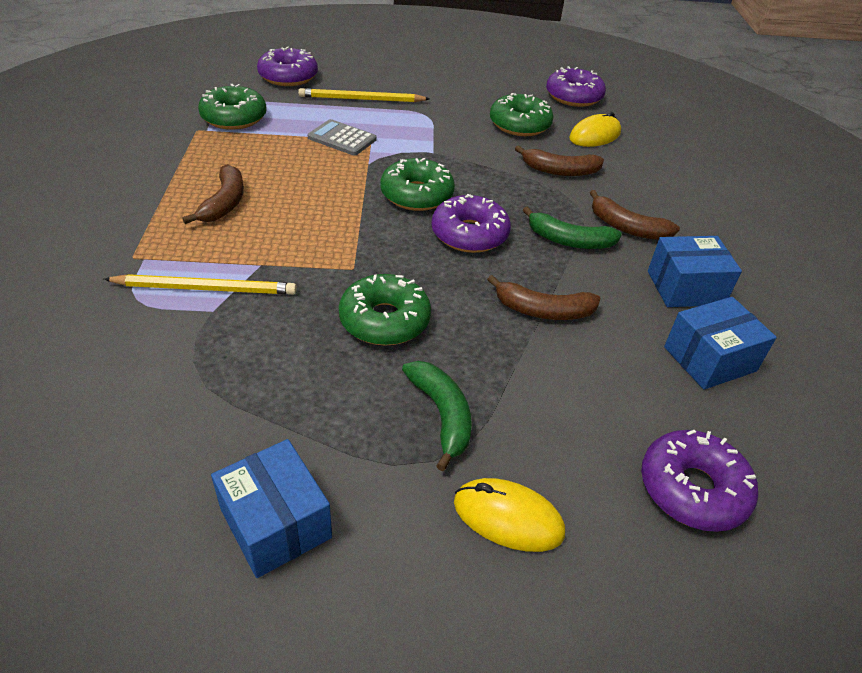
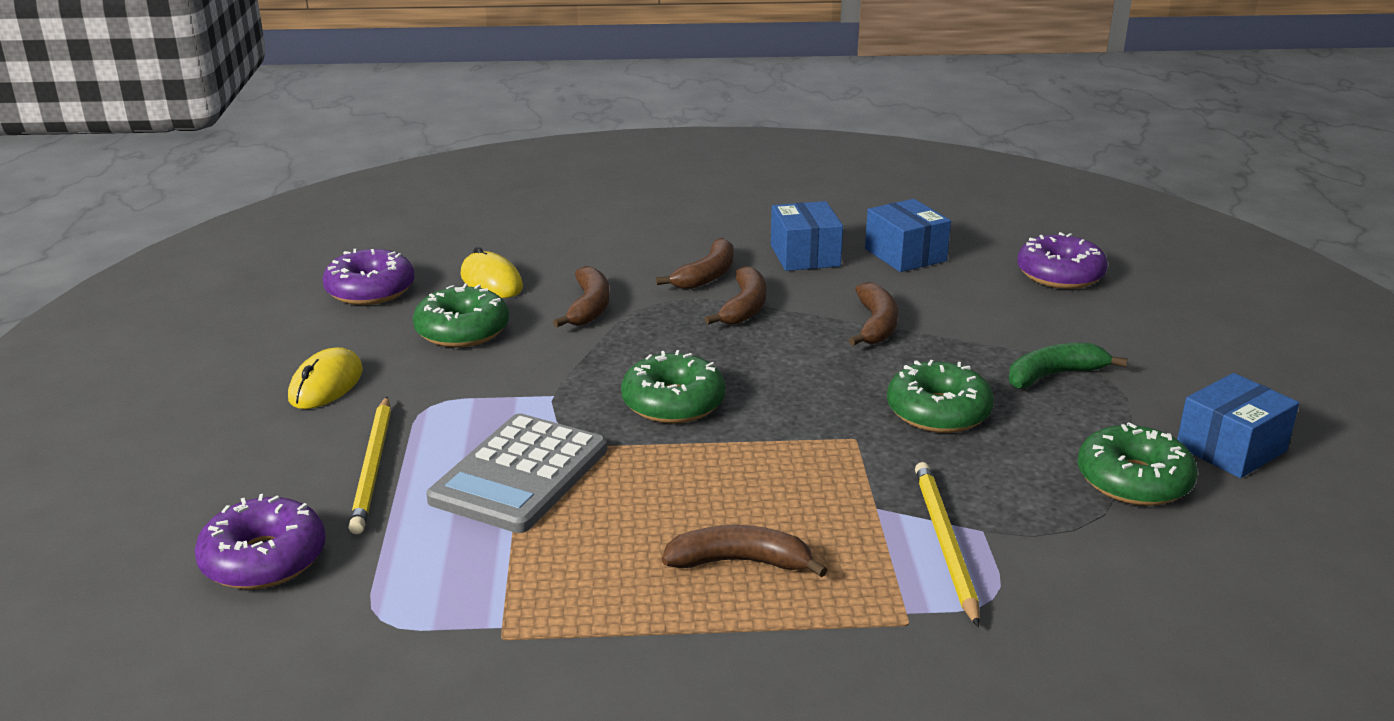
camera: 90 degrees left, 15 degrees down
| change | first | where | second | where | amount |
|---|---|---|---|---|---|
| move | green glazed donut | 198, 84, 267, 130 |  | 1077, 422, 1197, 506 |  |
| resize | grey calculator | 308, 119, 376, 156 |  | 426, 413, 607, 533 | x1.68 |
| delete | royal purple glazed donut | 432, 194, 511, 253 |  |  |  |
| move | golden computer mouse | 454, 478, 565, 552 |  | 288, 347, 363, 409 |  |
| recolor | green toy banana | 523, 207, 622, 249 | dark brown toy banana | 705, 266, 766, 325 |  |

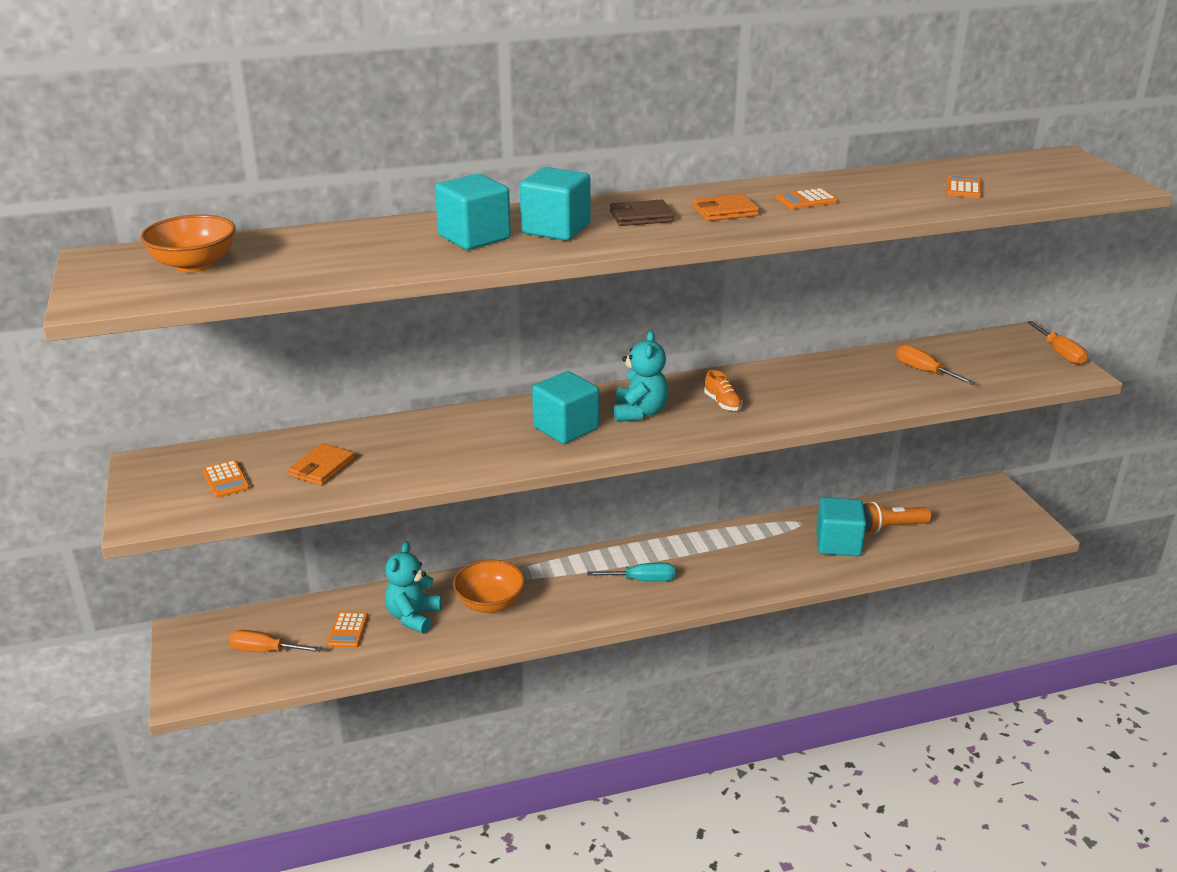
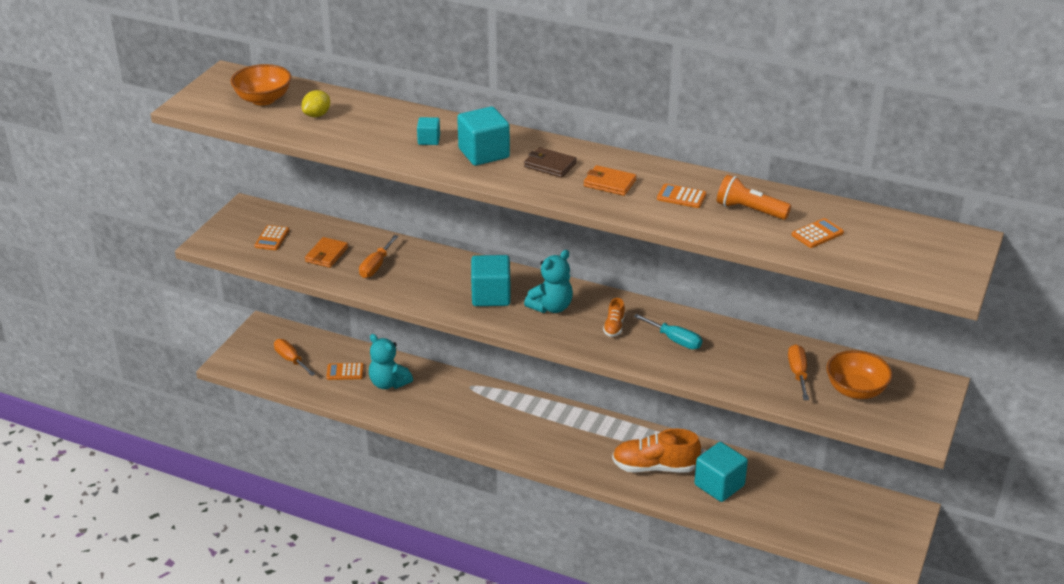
camera: 40 degrees right, 5 degrees up
| change | first | where | second | where | amount |
|---|---|---|---|---|---|
| rotate | orange-coloured wallet | 288, 443, 354, 486 |  | 305, 237, 348, 268 | 45 degrees counterclockwise |
| rotate | orange-coloured calculator | 327, 612, 368, 648 |  | 326, 363, 364, 380 | 45 degrees clockwise |
| rotate | teal teddy bear | 385, 542, 441, 634 |  | 369, 334, 413, 389 | 105 degrees counterclockwise |
| resize | teal block | 435, 174, 511, 250 |  | 417, 117, 440, 145 | x0.52 |
| move | orange-coloured deep dish | 453, 559, 525, 613 |  | 826, 350, 893, 399 |  |
| move | teal screwdriver | 587, 563, 675, 581 |  | 634, 314, 702, 349 |  |
| move | orange-coloured pocket torch | 863, 502, 931, 533 |  | 717, 175, 791, 220 |  |
| move | orange-coloured screwdriver | 1027, 321, 1087, 365 |  | 359, 235, 399, 278 |  |
| insert |  |  | golden citrus fruit | 302, 90, 330, 117 |  |
| insert |  |  | orange-coloured sneaker | 612, 428, 701, 473 |  |

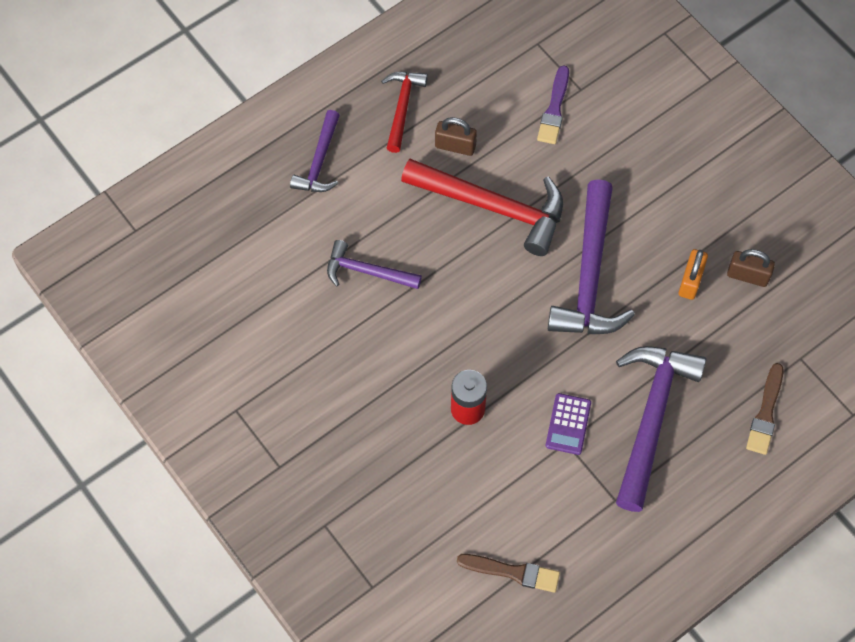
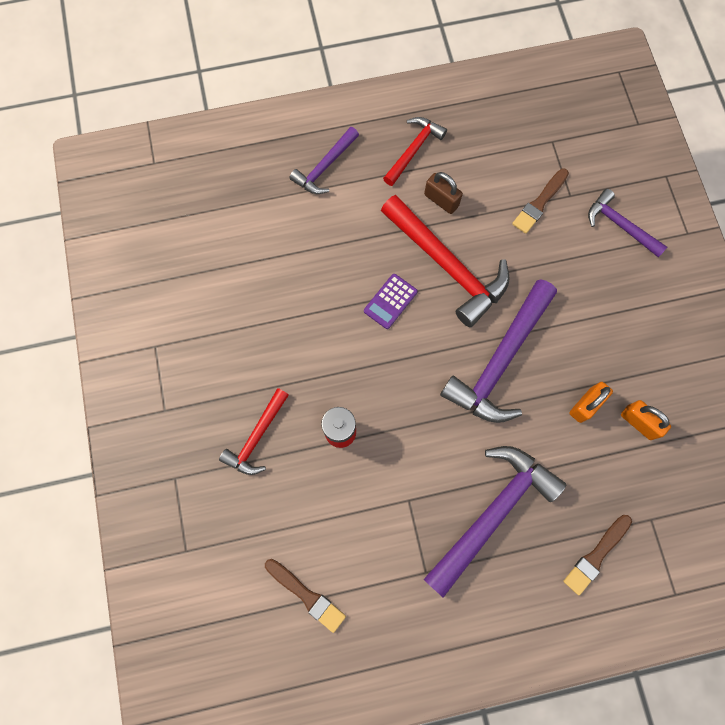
camera: 25 degrees right, 10 degrees up
| change | first | where | second | where | amount |
|---|---|---|---|---|---|
| move | royal purple claw hammer | 327, 240, 422, 289 |  | 588, 189, 667, 257 |  |
| recolor | royal purple paintbrush | 537, 65, 569, 144 | dark brown paintbrush | 512, 169, 569, 234 |  |
| move | royal purple calculator | 546, 393, 591, 455 |  | 364, 274, 418, 329 |  |
| recolor | dark brown lock | 727, 249, 775, 287 | orange-coloured lock | 621, 400, 671, 440 |  |
| insert |  |  | scarlet claw hammer | 219, 388, 289, 475 |  |

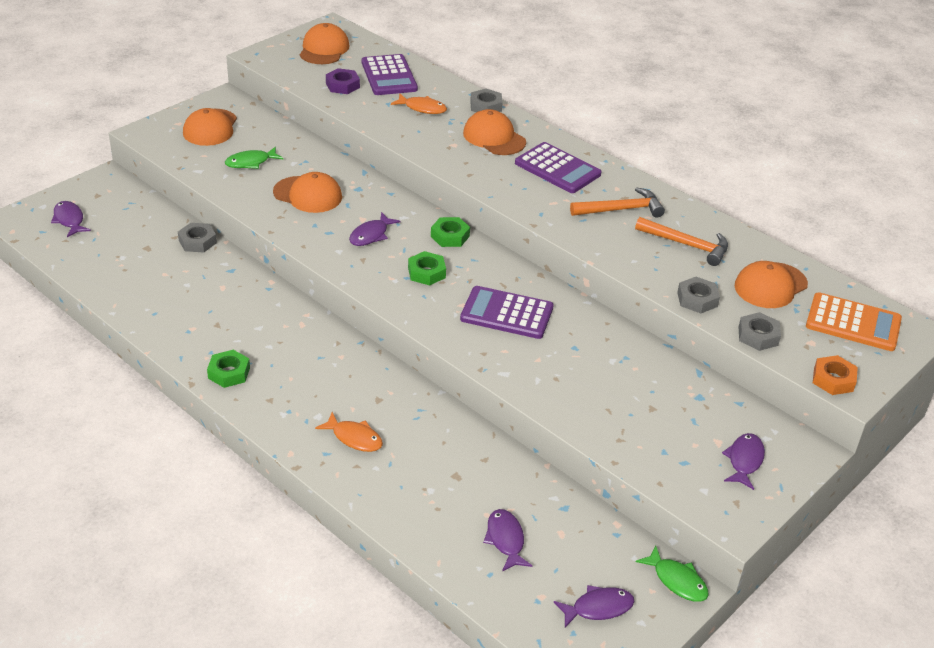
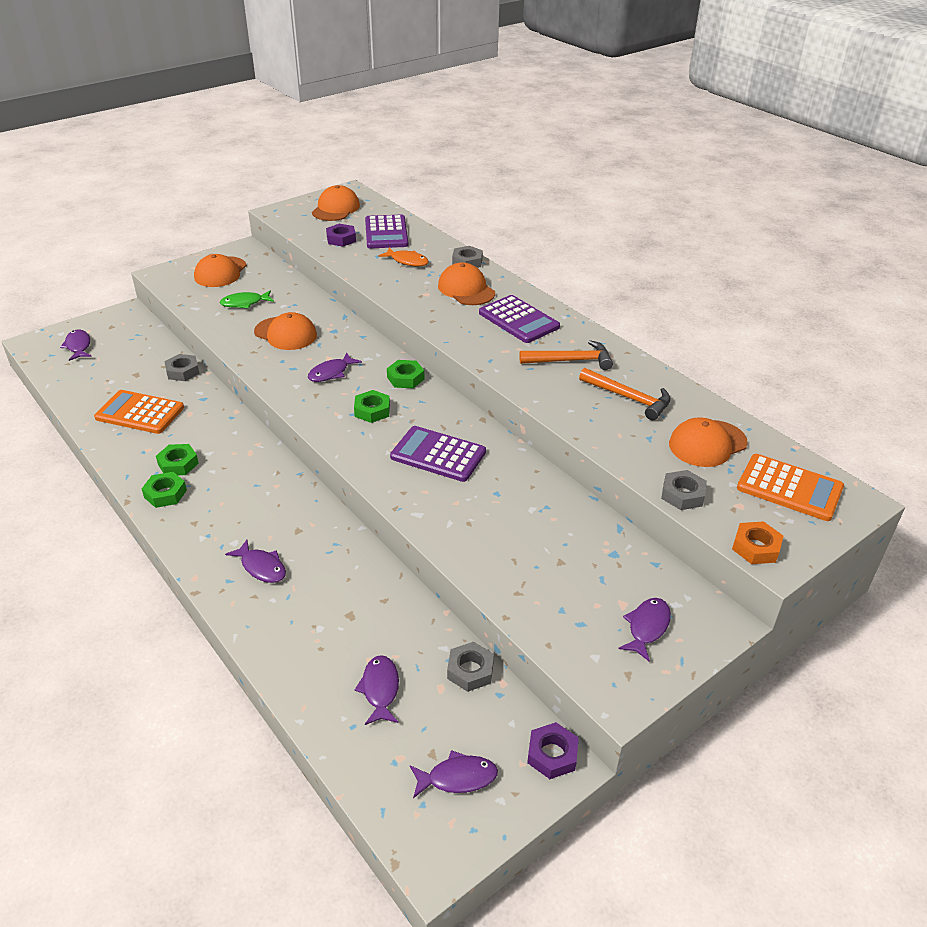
camera: 10 degrees right, 0 degrees up
| change | first | where | second | where | amount |
|---|---|---|---|---|---|
| recolor | orange-coloured fish figure | 315, 412, 383, 452 | royal purple fish figure | 225, 540, 286, 583 |  |
| replace | green fish figure | 636, 545, 709, 602 | royal purple hex nut | 527, 722, 579, 779 |  |
| move | grey hex nut | 677, 277, 720, 313 |  | 447, 642, 494, 692 |  |
| insert |  |  | orange-coloured calculator | 94, 390, 184, 434 |  |
| insert |  |  | green hex nut | 156, 444, 199, 475 |  |

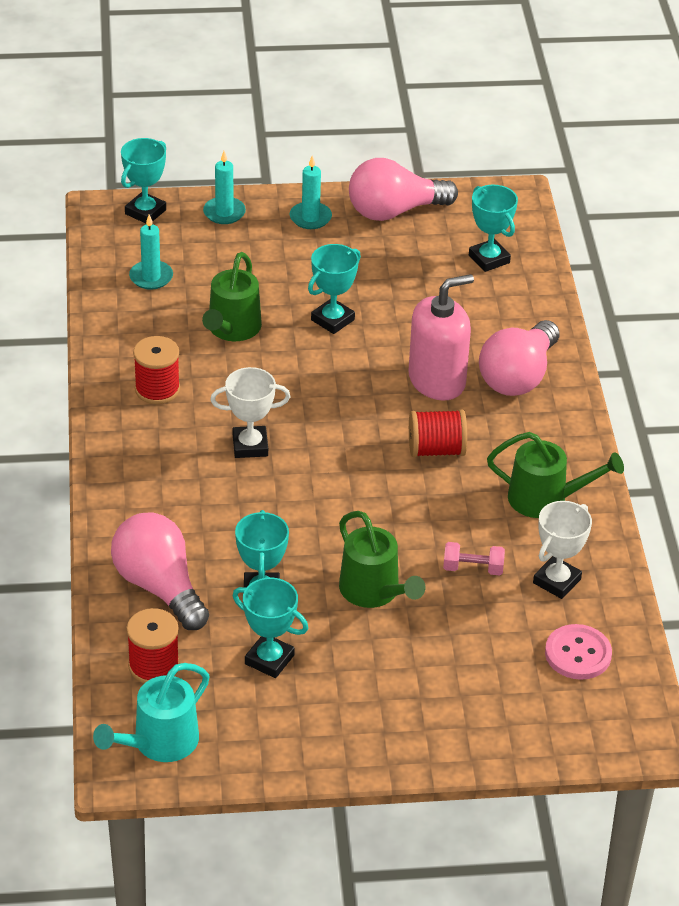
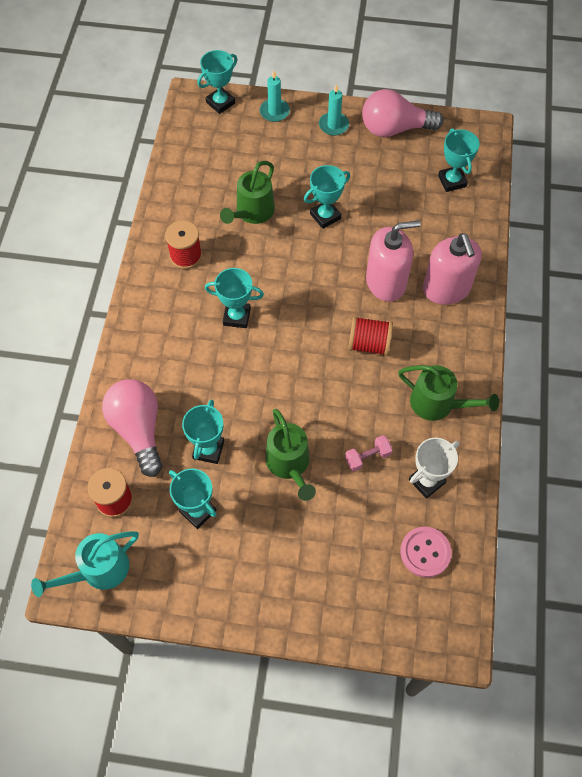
camera: 15 degrees right, 20 degrees up
| change | first | where | second | where | amount |
|---|---|---|---|---|---|
| delete | teal wax candle | 129, 215, 173, 290 |  |  |  |
| recolor | pure white award cup | 210, 367, 290, 458 | teal award cup | 205, 268, 264, 328 |  |
| rotate | rosy free weight | 443, 542, 505, 575 |  | 345, 435, 393, 472 | 45 degrees counterclockwise |
| replace | rosy lightbulb | 479, 320, 560, 396 | rosy pump bottle | 423, 233, 482, 305 |  |

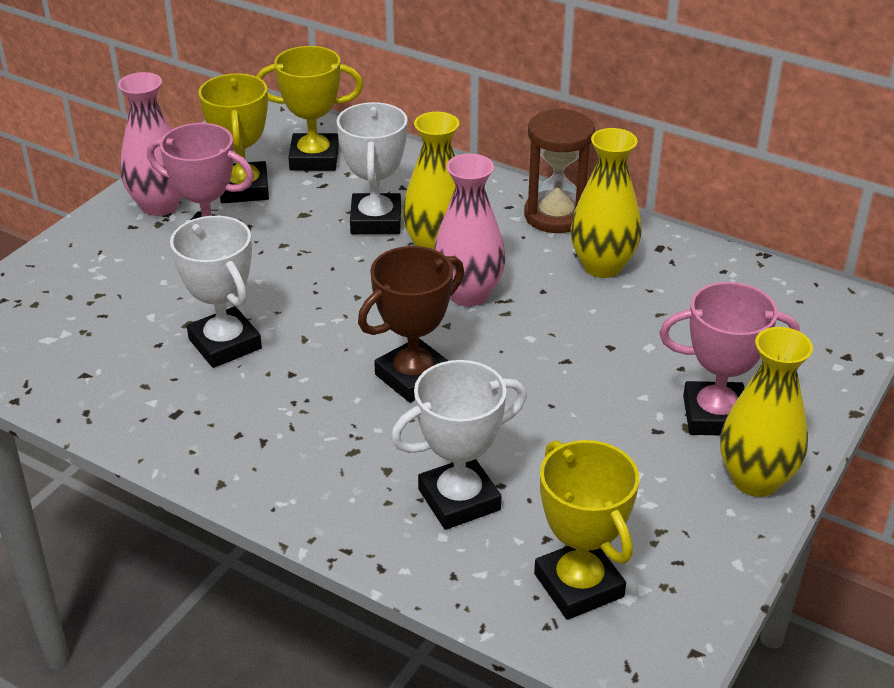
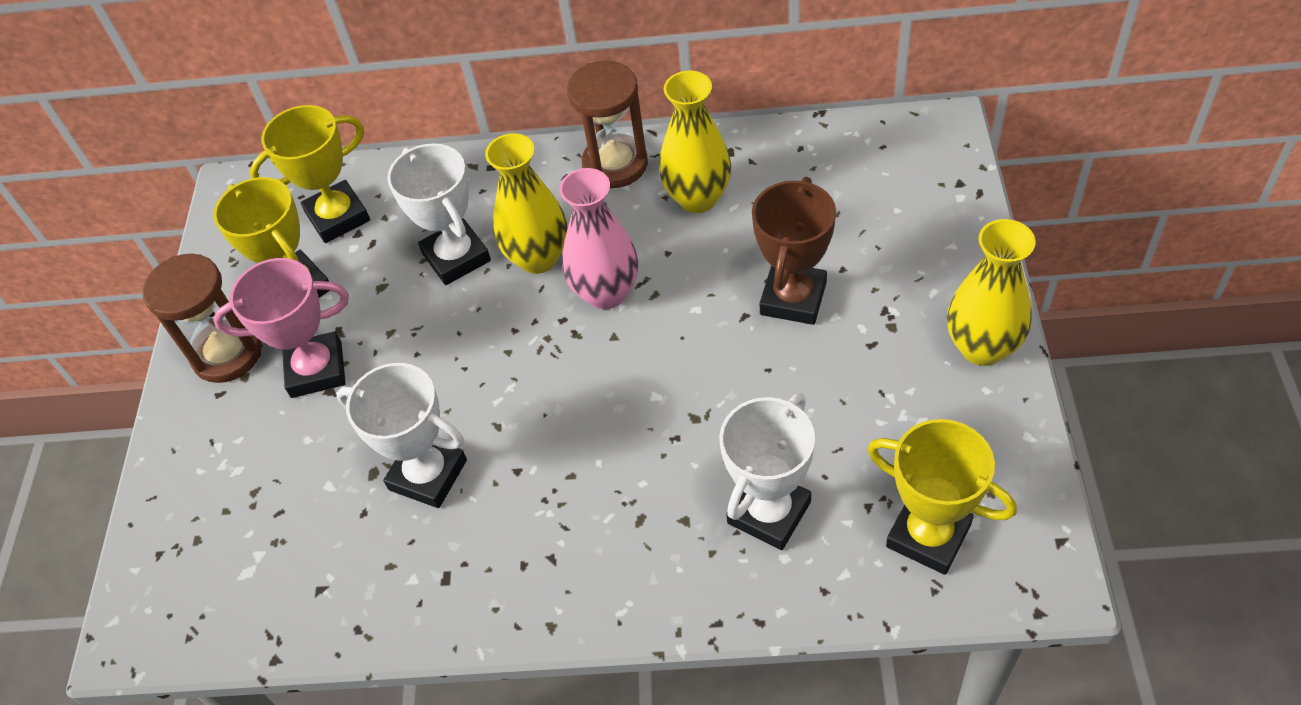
camera: 25 degrees left, 15 degrees up
| change | first | where | second | where | amount |
|---|---|---|---|---|---|
| replace | rosy vase | 118, 72, 182, 216 | dark brown sandglass | 143, 254, 262, 383 |  |
| move | dark brown award cup | 358, 246, 464, 403 |  | 752, 177, 836, 325 |  |
| delete | rosy award cup | 659, 282, 800, 435 |  |  |  |

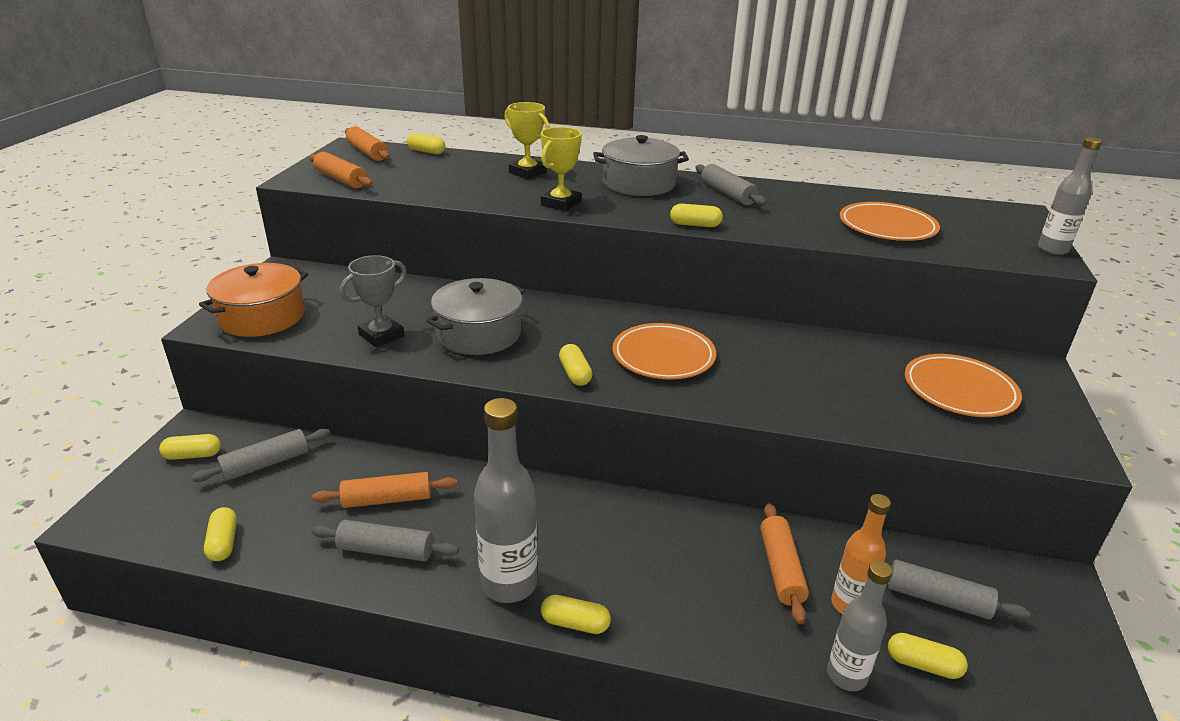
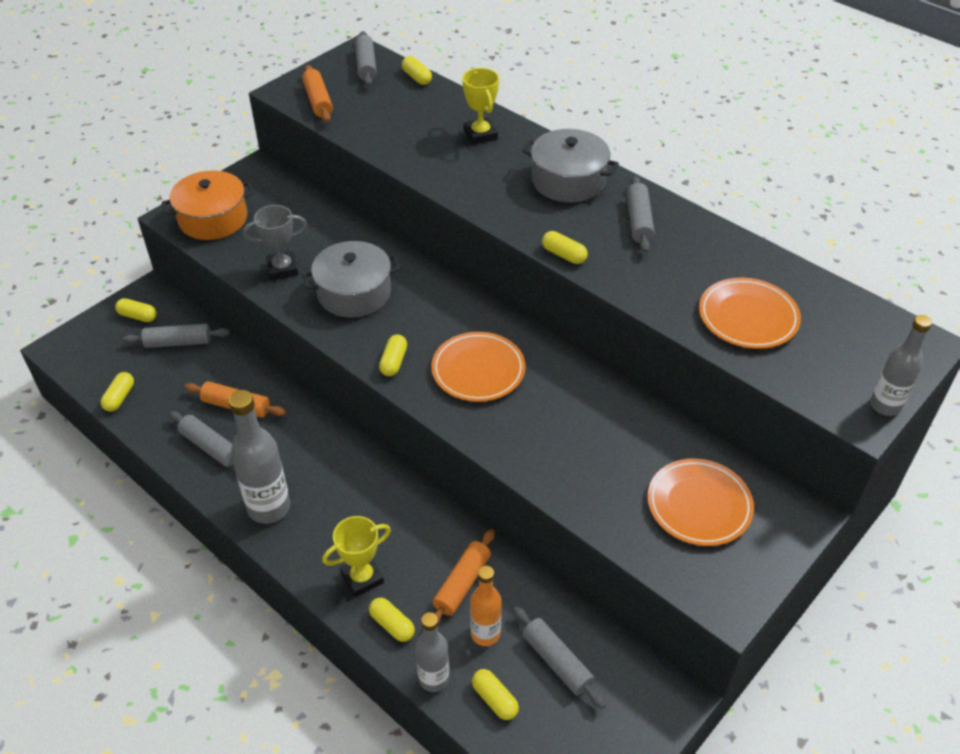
camera: 30 degrees right, 15 degrees up
| change | first | where | second | where | amount |
|---|---|---|---|---|---|
| recolor | orange-coloured dough roller | 345, 126, 390, 161 | grey dough roller | 355, 31, 377, 86 |  |
| move | golden award cup | 541, 127, 581, 211 |  | 322, 516, 391, 597 |  |
| move | golden capsule | 541, 595, 611, 634 |  | 369, 597, 415, 642 |  |

